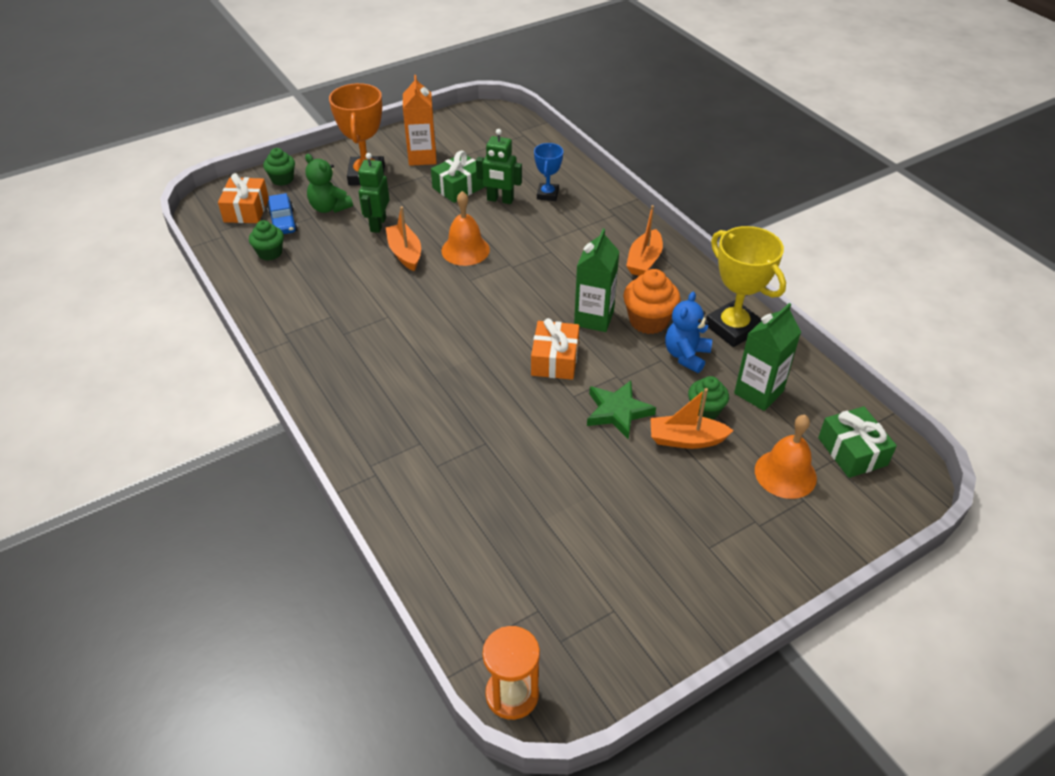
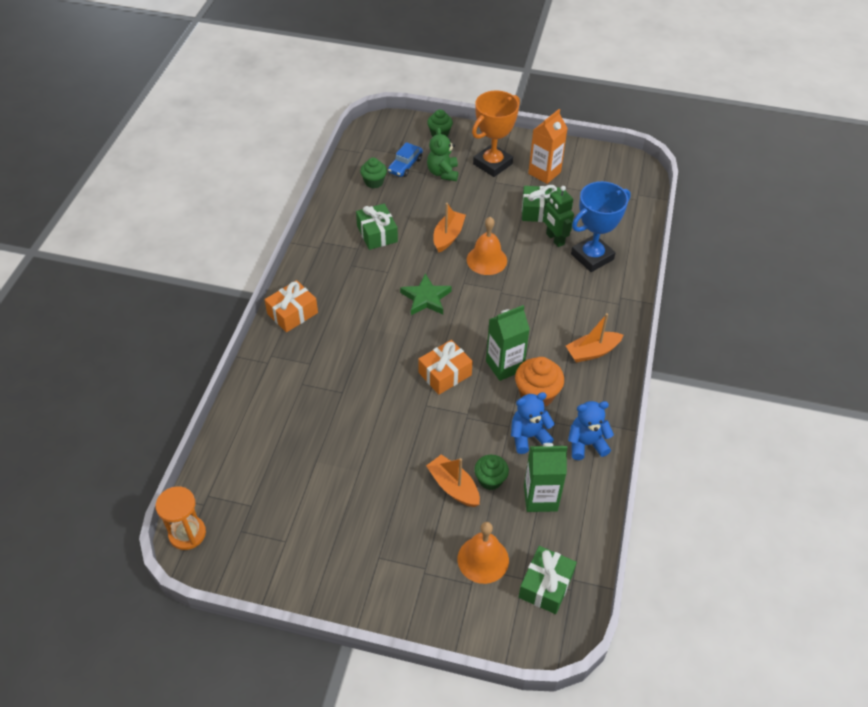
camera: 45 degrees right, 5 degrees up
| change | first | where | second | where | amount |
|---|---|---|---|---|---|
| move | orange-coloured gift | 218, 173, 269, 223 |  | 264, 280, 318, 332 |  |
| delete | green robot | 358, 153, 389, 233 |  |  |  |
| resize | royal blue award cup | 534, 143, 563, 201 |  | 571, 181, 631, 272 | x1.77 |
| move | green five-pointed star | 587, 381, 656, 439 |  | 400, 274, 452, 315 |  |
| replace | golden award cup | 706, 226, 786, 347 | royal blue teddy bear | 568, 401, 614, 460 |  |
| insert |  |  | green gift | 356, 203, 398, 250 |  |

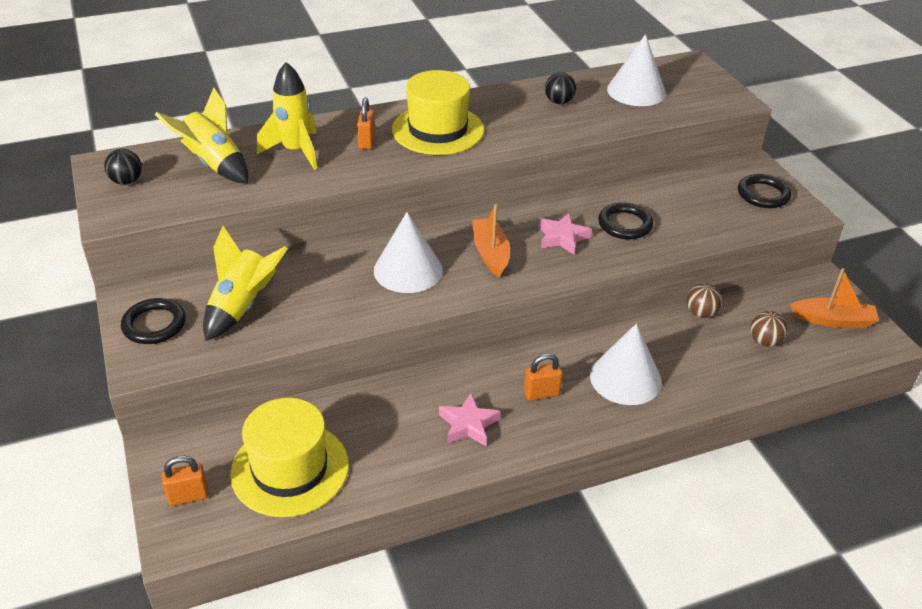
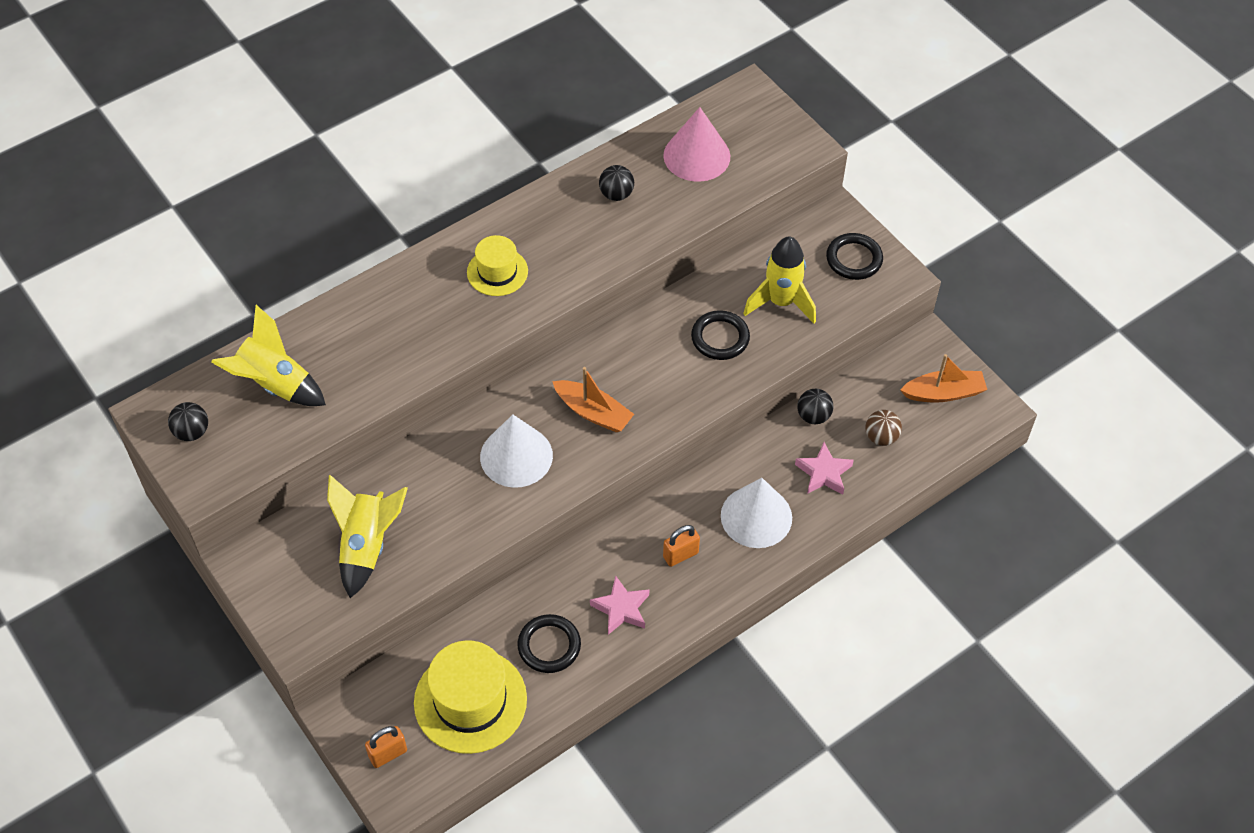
camera: 15 degrees left, 15 degrees up
| change | first | where | second | where | amount |
|---|---|---|---|---|---|
| move | ebony ring | 121, 298, 186, 344 |  | 517, 614, 581, 673 |  |
| move | golden spaceship | 257, 62, 317, 170 |  | 743, 237, 816, 323 |  |
| delete | orange-coloured lock | 357, 98, 375, 149 |  |  |  |
| resize | golden top hat | 392, 70, 484, 155 |  | 467, 235, 528, 296 | x0.59 |
| rotate | orange-coloured boat | 472, 204, 510, 278 |  | 552, 367, 634, 432 | 150 degrees clockwise |
| move | rosy five-pointed star | 538, 213, 592, 254 |  | 795, 442, 854, 495 |  |
| recolor | pure white cone | 607, 34, 666, 106 | rosy cone | 663, 107, 730, 182 |  |
| recolor | dark brown play ball | 686, 283, 722, 318 | ebony play ball | 797, 389, 833, 424 |  |

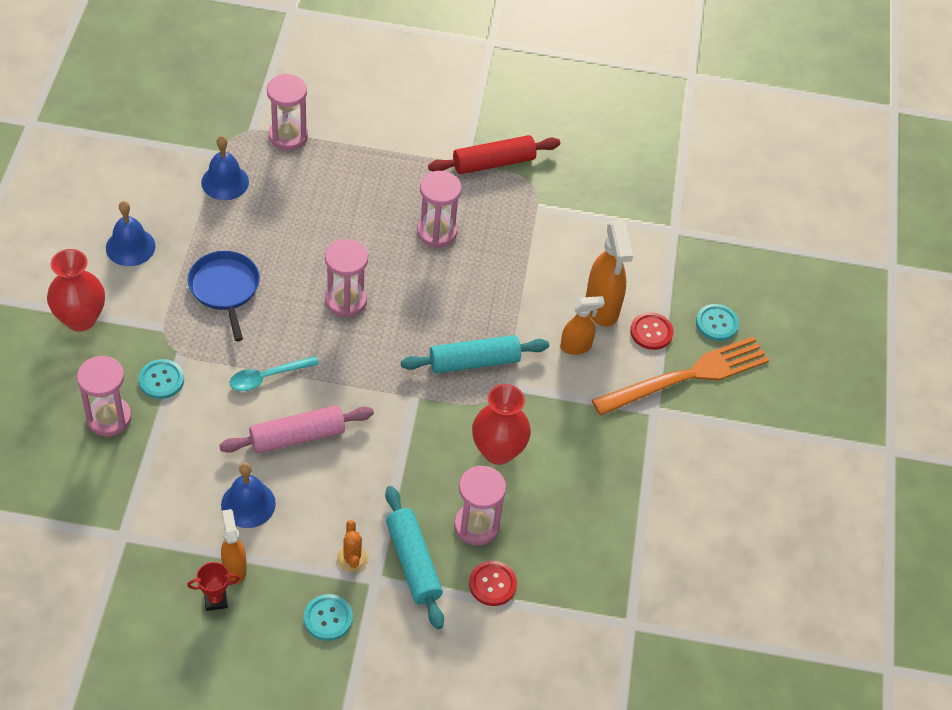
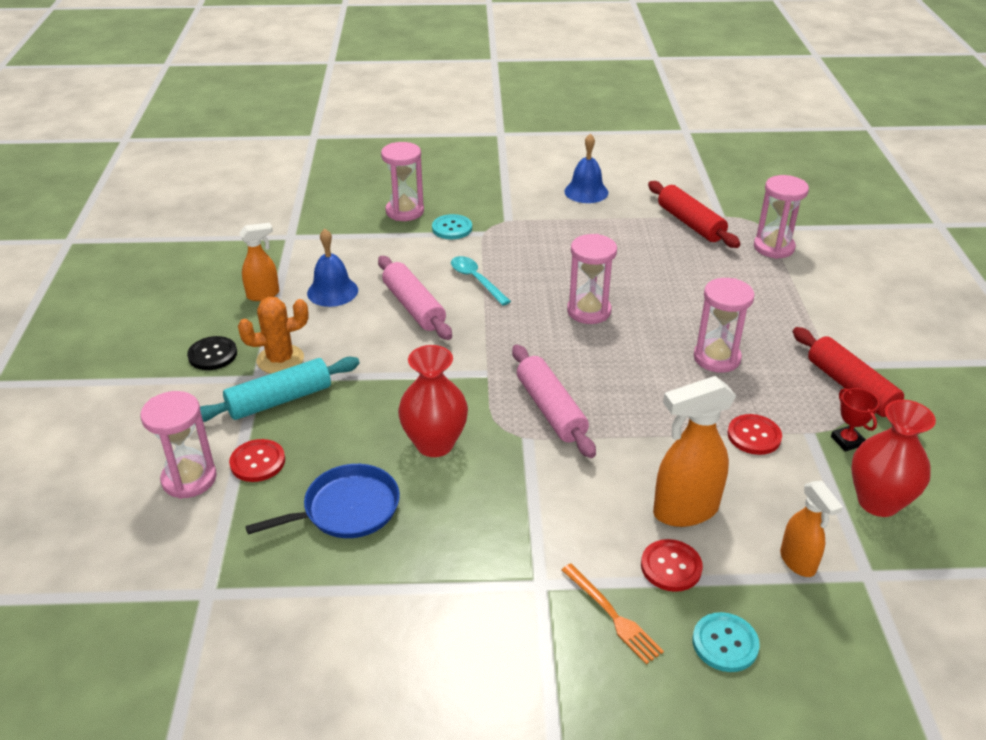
camera: 85 degrees right, 15 degrees down
| change | first | where | second | where | amount |
|---|---|---|---|---|---|
| move | scarlet vase | 47, 249, 105, 332 |  | 851, 400, 936, 517 |  |
| move | scarlet award cup | 187, 562, 240, 611 |  | 831, 388, 879, 452 |  |
| move | royal blue skillet | 188, 251, 260, 341 |  | 245, 464, 400, 538 |  |
| replace | royal blue hand bell | 201, 136, 249, 200 | scarlet dough roller | 648, 181, 740, 248 |  |
| recolor | teal shirt button | 304, 594, 353, 641 | ebony shirt button | 187, 336, 237, 370 |  |
| resize | orange-coloured saguaro cactus | 337, 520, 368, 572 |  | 238, 297, 309, 374 | x1.51 |
| recolor | teal dough roller | 401, 335, 549, 373 | rosy dough roller | 512, 345, 596, 458 |  |
| move | rosy sandglass | 454, 466, 506, 545 |  | 140, 391, 217, 499 |  |
| move | orange-coloured sprayer | 560, 296, 605, 355 |  | 780, 481, 843, 577 |  |
| resize | orange-coloured dinner fork | 592, 336, 769, 416 |  | 562, 564, 664, 664 | x0.49 |
| insert |  |  | scarlet shirt button | 728, 414, 782, 455 |  |

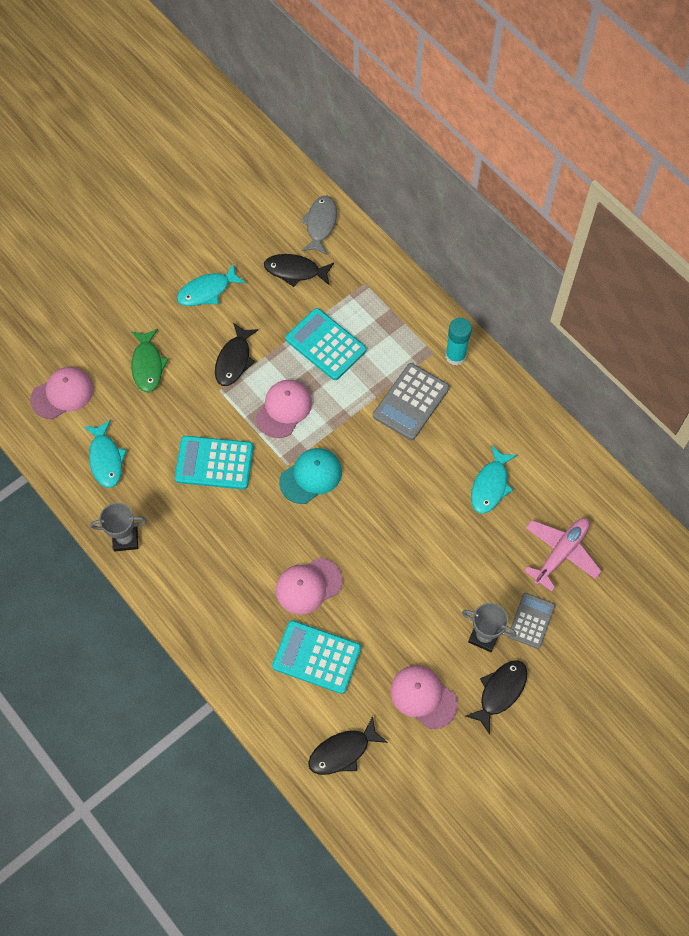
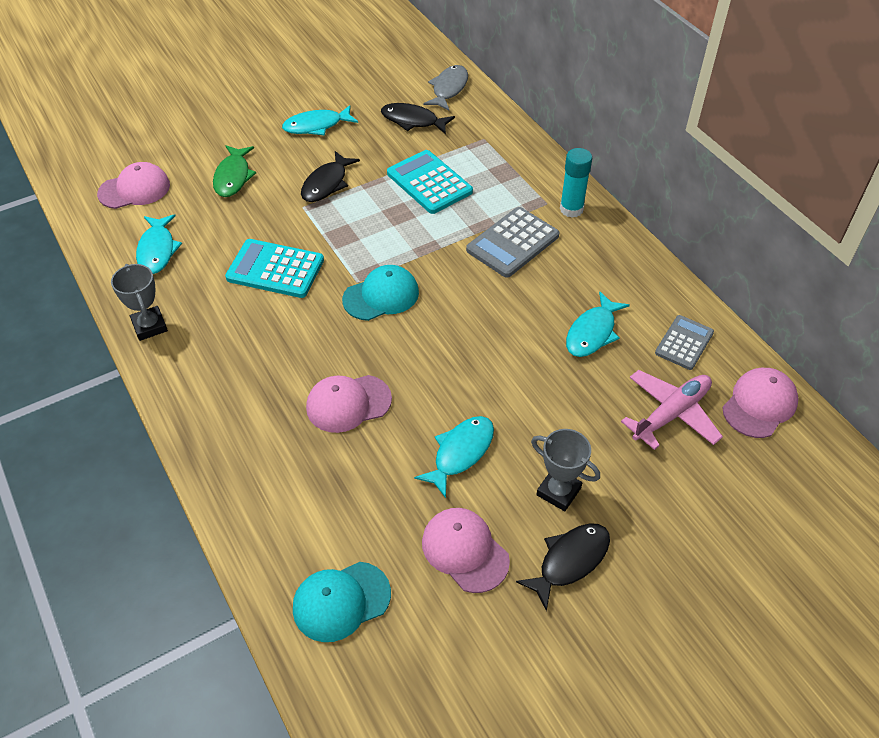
camera: 10 degrees right, 15 degrees down
| change | first | where | second | where | amount |
|---|---|---|---|---|---|
| rotate | grey award cup | 90, 503, 147, 552 |  | 111, 264, 168, 341 | 60 degrees clockwise |
| move | rosy peaked cap | 256, 380, 312, 438 |  | 723, 368, 798, 438 |  |
| delete | teal calculator | 272, 620, 361, 694 |  |  |  |
| replace | ebony fish figure | 308, 716, 388, 775 | teal peaked cap | 293, 562, 391, 642 |  |
| move | grey calculator | 508, 593, 555, 649 |  | 655, 315, 714, 370 |  |
| insert |  |  | teal fish figure | 414, 416, 494, 498 |  |

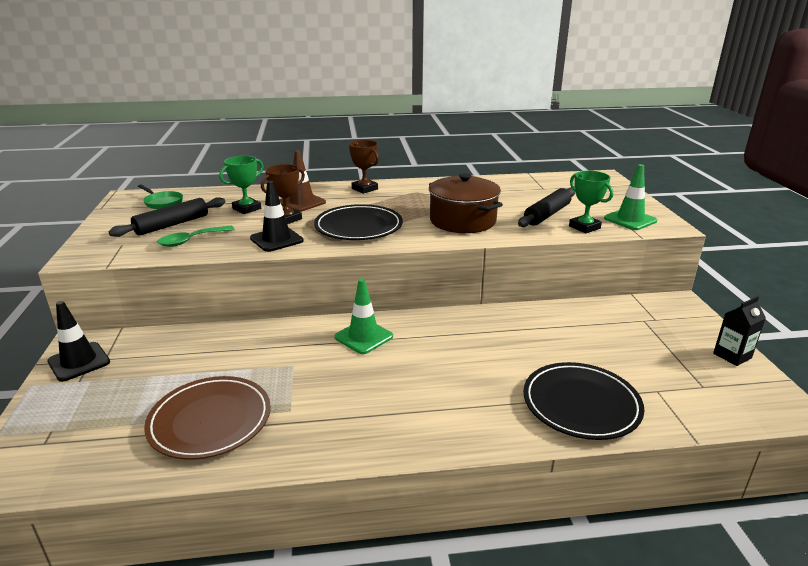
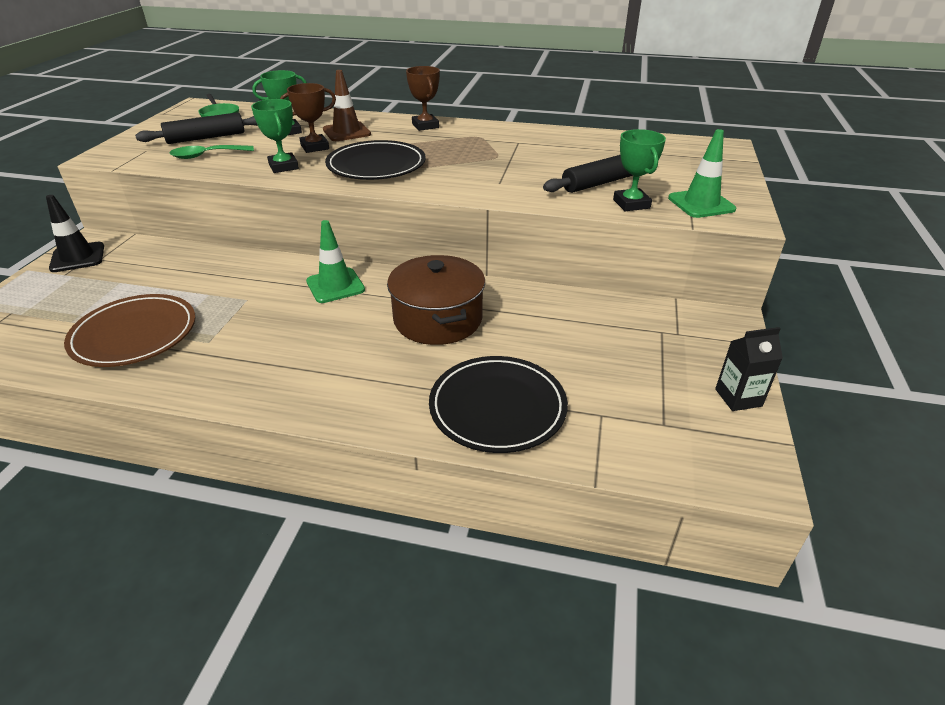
camera: 20 degrees right, 10 degrees up
| change | first | where | second | where | amount |
|---|---|---|---|---|---|
| replace | ebony traffic cone | 250, 181, 304, 252 | green award cup | 251, 99, 299, 173 |  |
| move | dark brown stockpot | 429, 173, 503, 233 |  | 387, 255, 485, 345 |  |

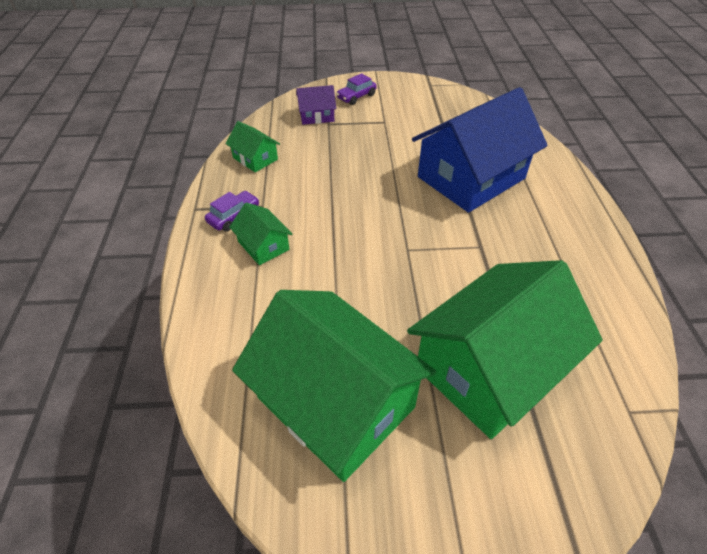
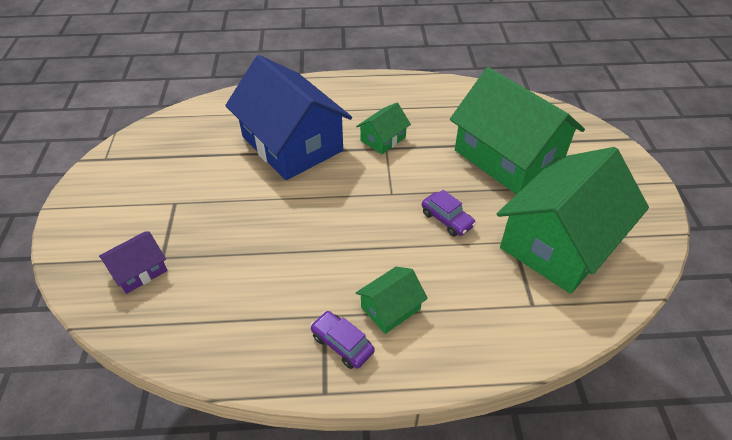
camera: 90 degrees left, 0 degrees up
| change | first | where | second | where | amount |
|---|---|---|---|---|---|
| move | green house | 226, 121, 280, 172 |  | 356, 103, 411, 154 |  |
| rotate | royal purple house | 296, 85, 336, 125 |  | 99, 231, 168, 294 | 60 degrees clockwise |
| move | royal purple toy car | 336, 73, 377, 105 |  | 422, 190, 476, 237 |  |

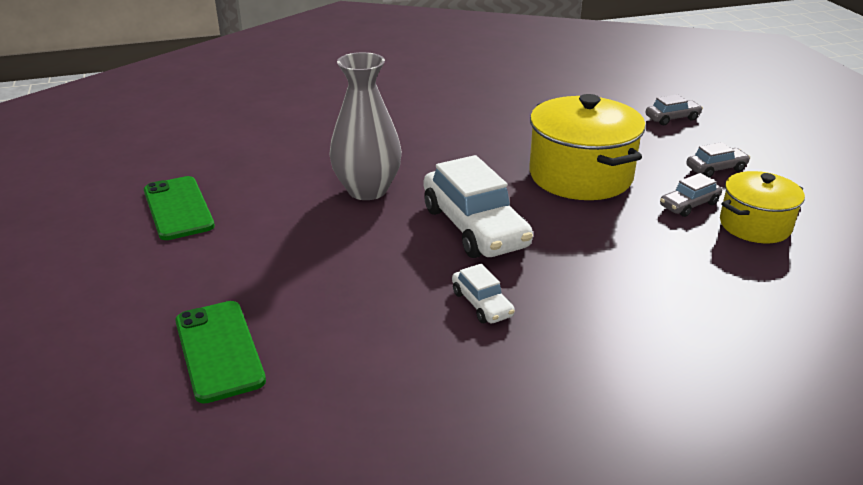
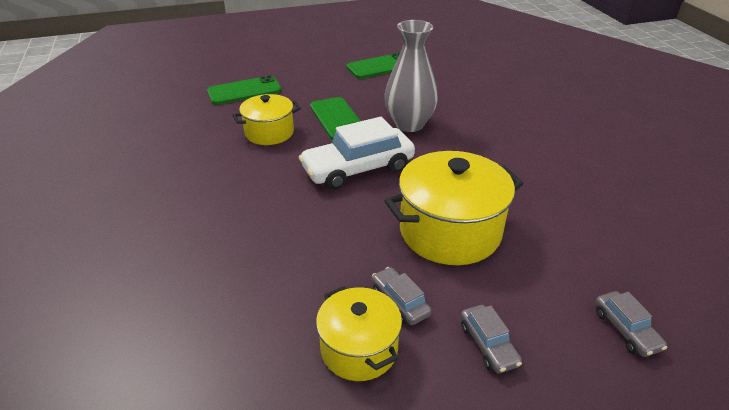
camera: 90 degrees right, 5 degrees up
| change | first | where | second | where | amount |
|---|---|---|---|---|---|
| delete | pure white toy car | 452, 263, 515, 323 |  |  |  |
| insert |  |  | golden stockpot | 233, 94, 301, 145 |  |
| insert |  |  | green smartphone | 310, 97, 360, 140 |  |

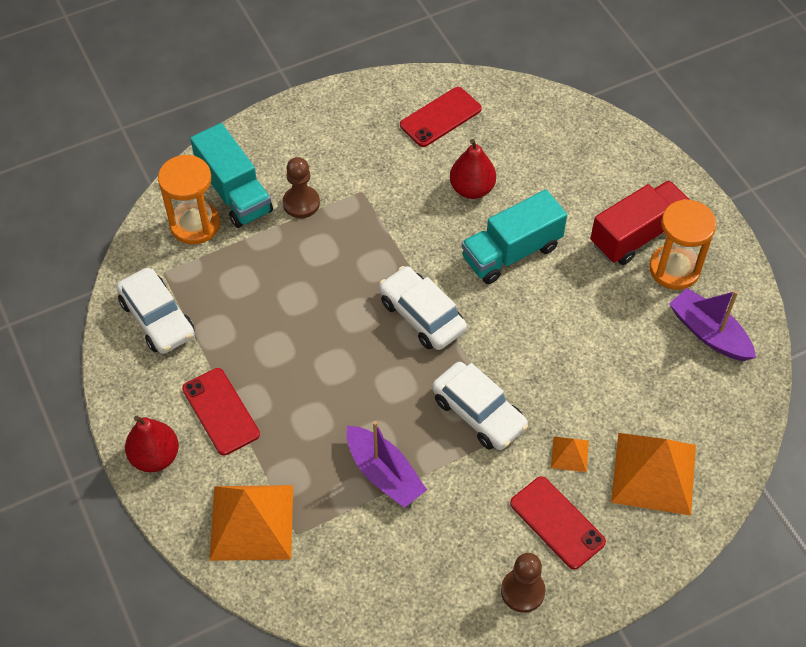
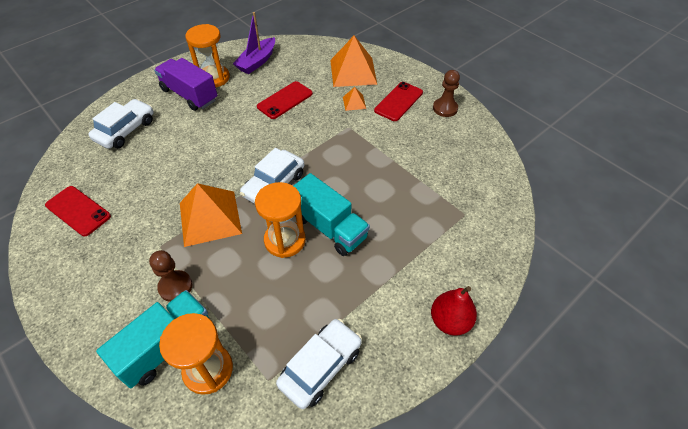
camera: 105 degrees left, 5 degrees down
| change | first | where | second | where | amount |
|---|---|---|---|---|---|
| move | scarlet smartphone | 182, 368, 260, 455 |  | 257, 81, 313, 119 |  |
| move | orange-coloured solid pyramid | 209, 485, 293, 561 |  | 180, 183, 242, 247 |  |
| delete | royal purple boat | 346, 421, 427, 508 |  |  |  |
| move | pure white toy car | 432, 362, 528, 450 |  | 89, 99, 154, 149 |  |
| delete | scarlet pear | 450, 139, 496, 199 |  |  |  |
| move | teal lorry | 461, 190, 567, 284 |  | 293, 173, 370, 256 |  |
| recolor | scarlet lorry | 590, 180, 690, 265 | royal purple lorry | 154, 58, 217, 111 |  |
| insert |  |  | orange-coloured sandglass | 255, 182, 306, 258 |  |

